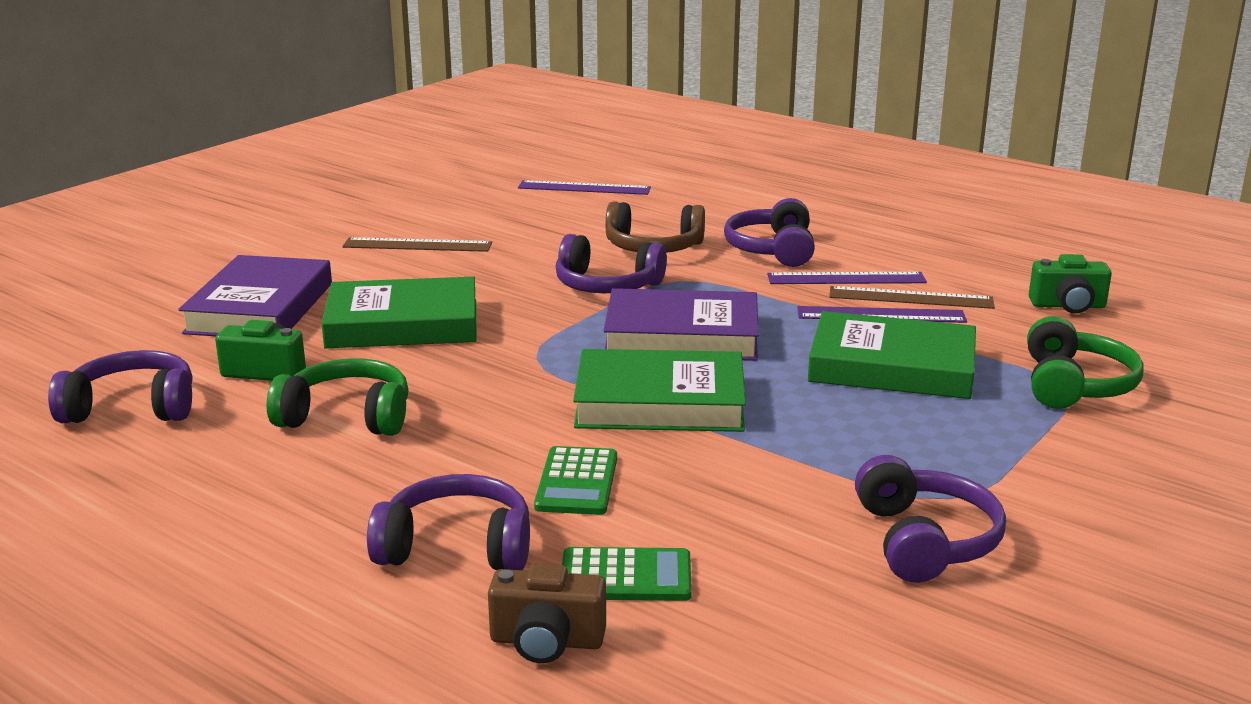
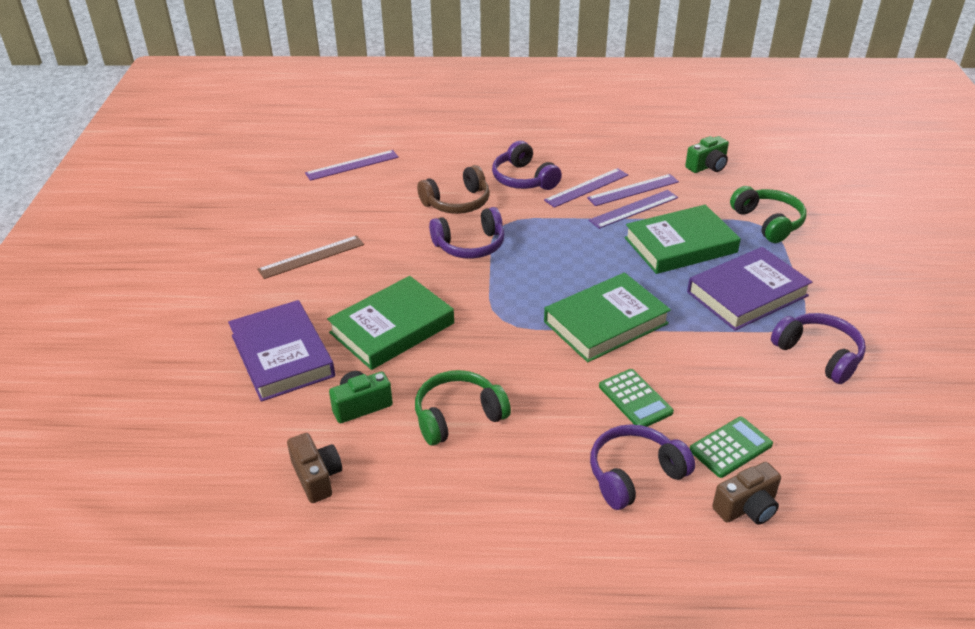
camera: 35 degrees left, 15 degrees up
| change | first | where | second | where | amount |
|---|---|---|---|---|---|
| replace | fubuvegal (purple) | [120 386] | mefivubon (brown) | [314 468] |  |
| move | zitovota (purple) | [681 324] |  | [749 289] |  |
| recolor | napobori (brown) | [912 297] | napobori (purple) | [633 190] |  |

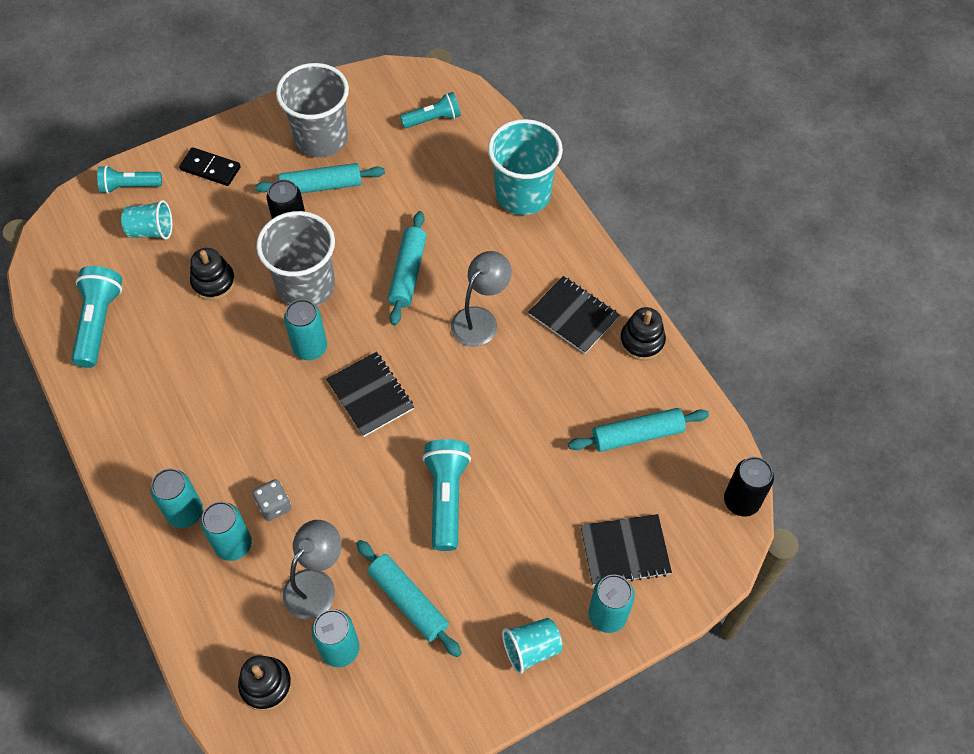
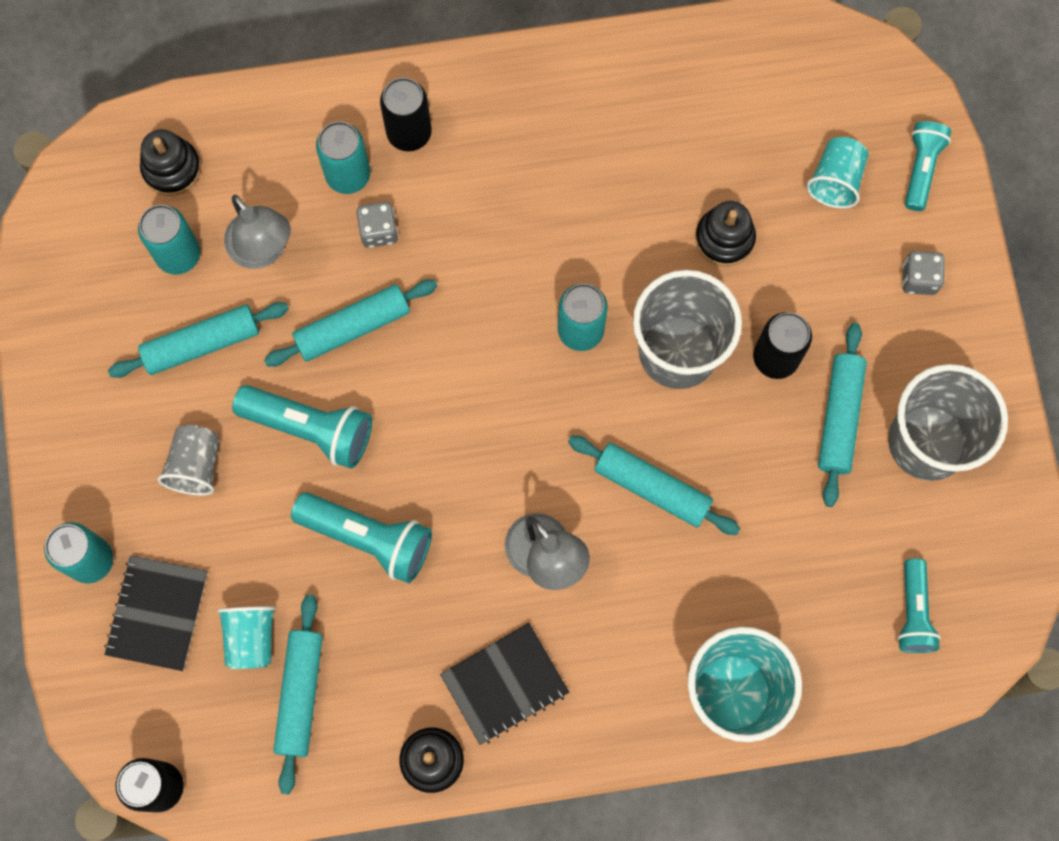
camera: 110 degrees right, 15 degrees up
| change | first | where | second | where | amount |
|---|---|---|---|---|---|
| move | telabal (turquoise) | [97 317] |  | [361 537] |  |
| recolor | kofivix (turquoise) | [176 498] | kofivix (black) | [406 114] |  |
| replace | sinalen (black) | [210 166] | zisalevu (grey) | [923 273] |  |
| delete | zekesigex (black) | [370 394] |  |  |  |
| move | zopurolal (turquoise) | [532 646] |  | [246 637] |  |
| insert |  |  | zopurolal (grey) | [188 460] |  |
| insert |  |  | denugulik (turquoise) | [350 323] |  |

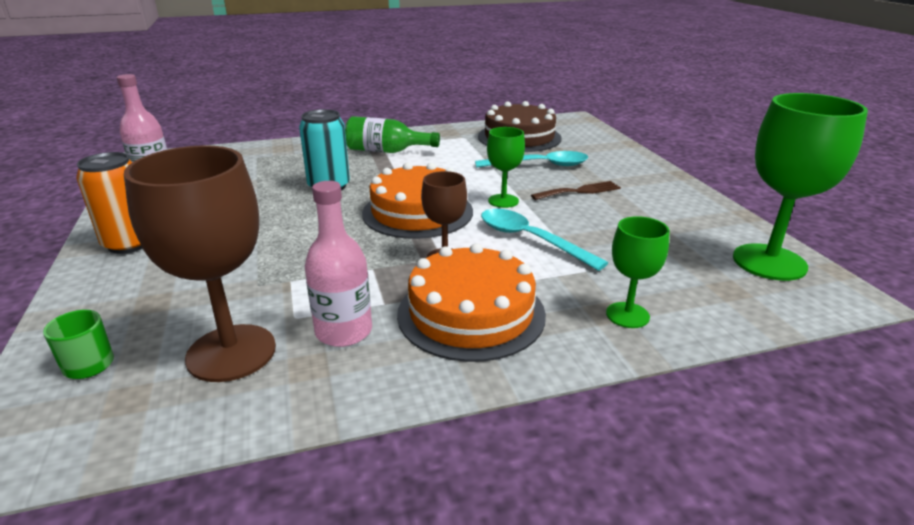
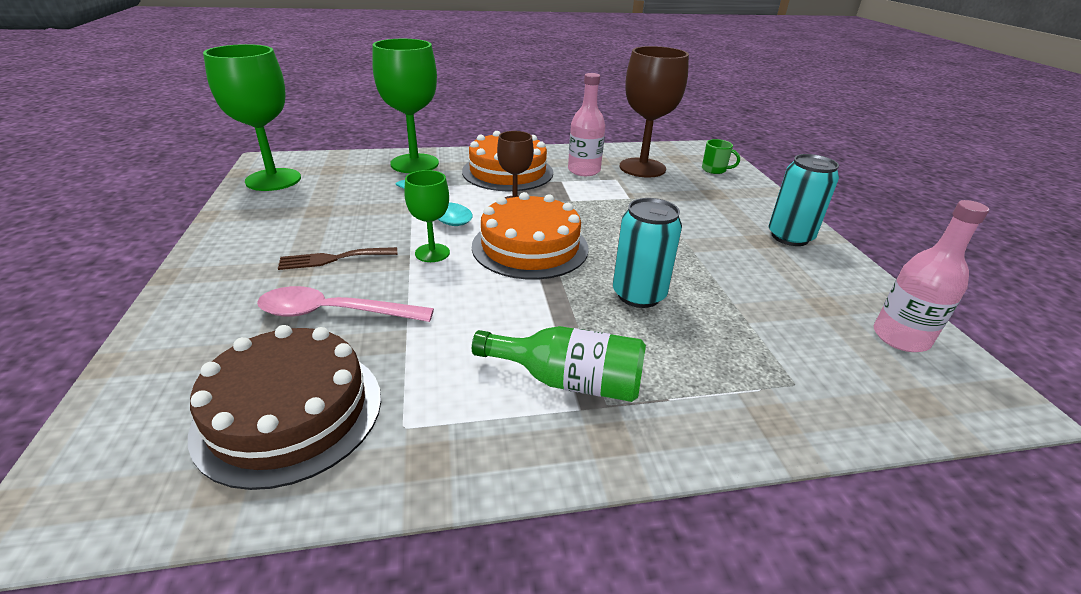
camera: 175 degrees left, 5 degrees up
| change | first | where | second | where | amount |
|---|---|---|---|---|---|
| recolor | kofivix (orange) | [109 203] | kofivix (turquoise) | [804 200] |  |
| recolor | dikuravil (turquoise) | [531 159] | dikuravil (pink) | [345 304] |  |
| resize | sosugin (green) | [638 272] |  | [405 106] | x1.85 |

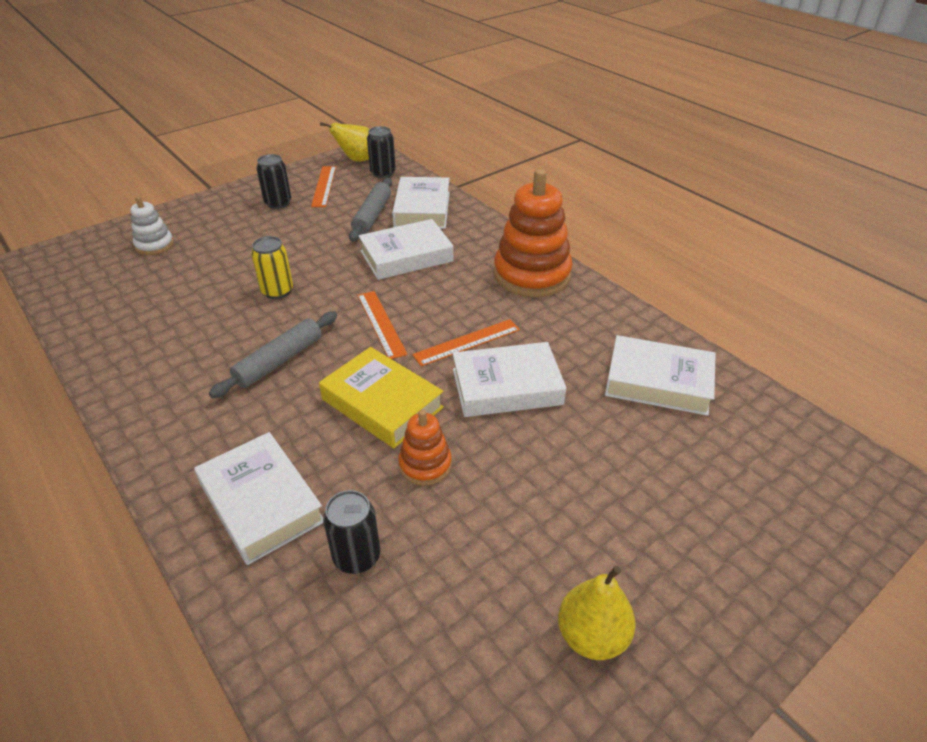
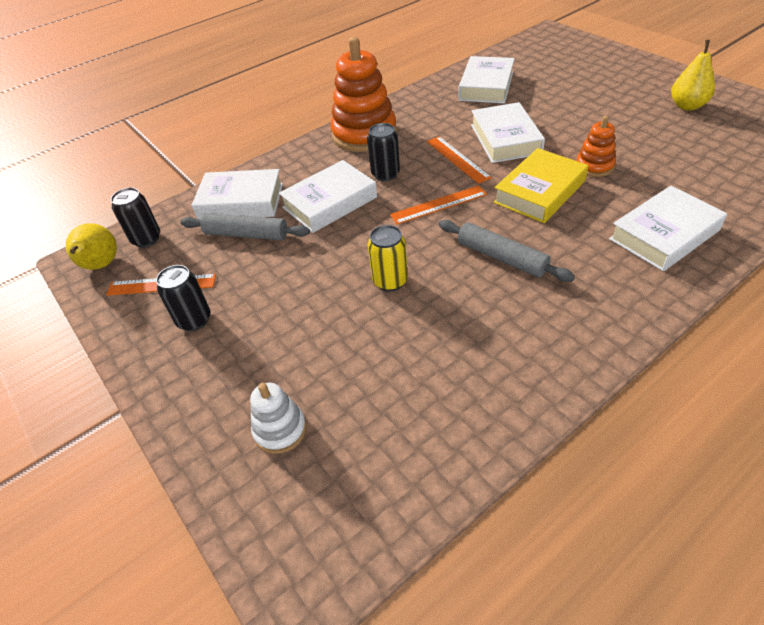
camera: 85 degrees left, 5 degrees up
| change | first | where | second | where | amount |
|---|---|---|---|---|---|
| move | kofivix (black) | [351 532] |  | [383 152] |  |
| rotate | zitovota (white) | [406 249] |  | [328 196] | 75 degrees clockwise |

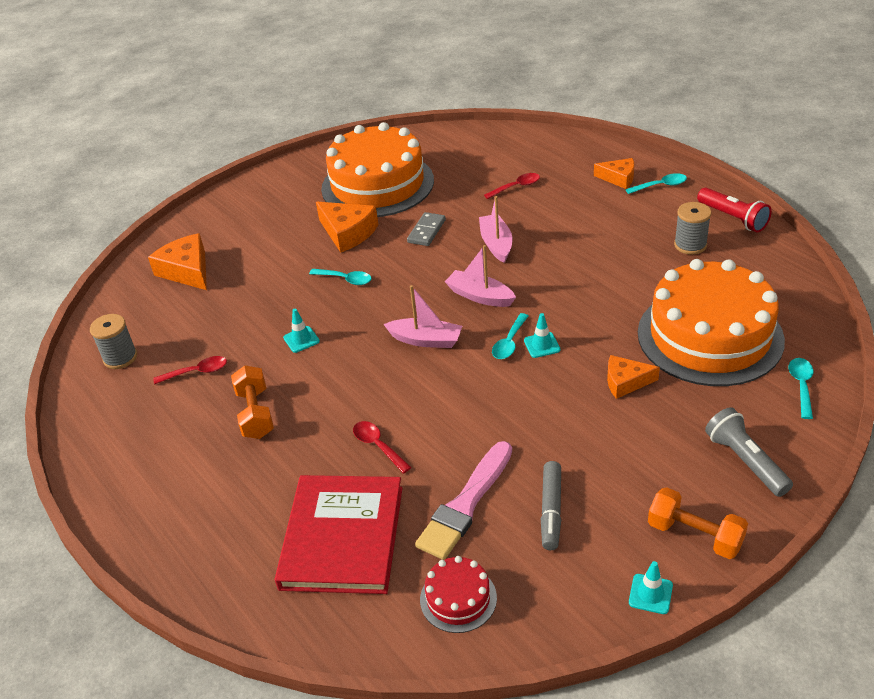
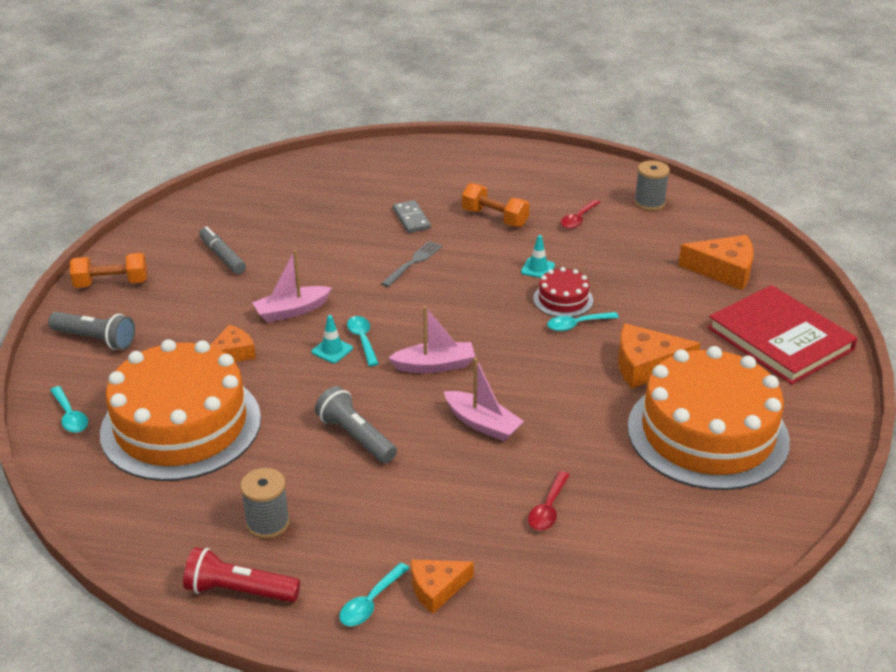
camera: 135 degrees right, 5 degrees down
| change | first | where | second | where | amount |
|---|---|---|---|---|---|
| move | zitovota (red) | [339 534] |  | [782 335] |  |
| delete | dikuravil (red) | [382 447] |  |  |  |
| move | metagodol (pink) | [422 316] |  | [292 286] |  |
| move | sinalen (grey) | [426 229] |  | [412 216] |  |
| delete | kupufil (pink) | [463 500] |  |  |  |
| move | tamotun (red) | [458 594] |  | [563 292] |  |
| delete | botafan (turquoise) | [651 587] |  |  |  |
| insert |  |  | telabal (grey) | [356 424] |  |
| insert |  |  | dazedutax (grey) | [411 264] |  |

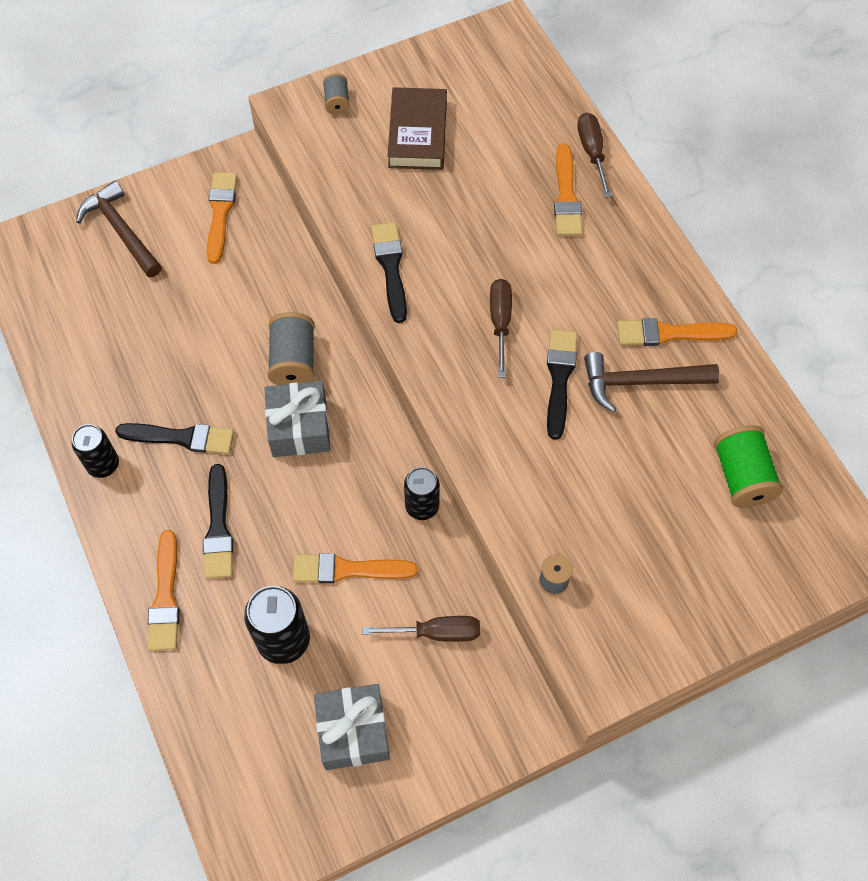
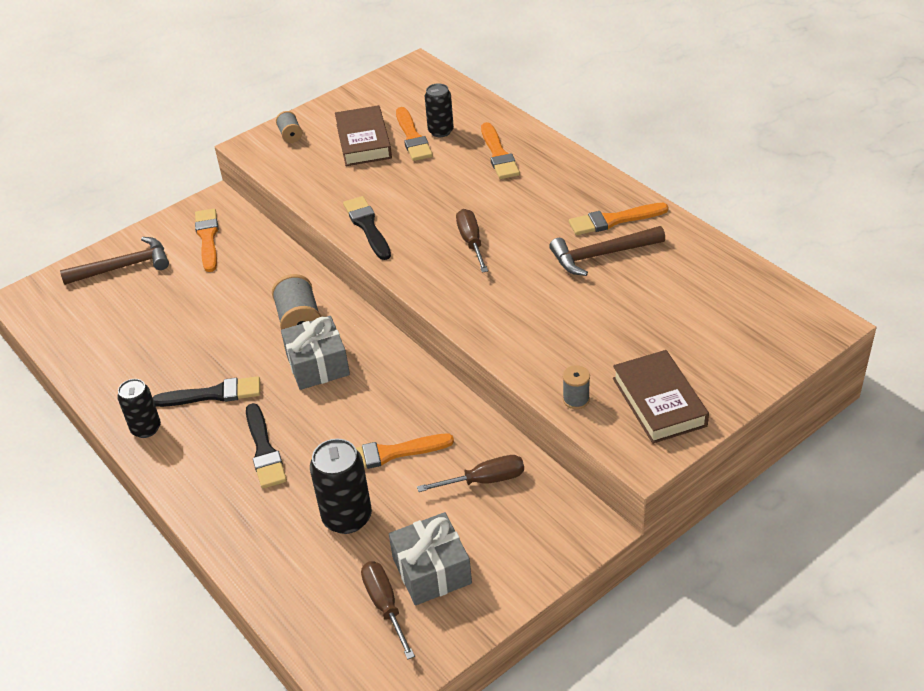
camera: 10 degrees left, 20 degrees down
| change | first | where | second | where | amount |
|---|---|---|---|---|---|
| rotate | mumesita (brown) | [119 228] |  | [114 261] | 120 degrees clockwise |
| move | kupufil (orange) | [163 590] |  | [414 134] |  |
| move | kofivix (black) | [422 493] |  | [439 110] |  |
| delete | kupufil (black) | [562 384] |  |  |  |
| move | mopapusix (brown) | [594 155] |  | [388 610] |  |
| delete | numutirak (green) | [748 466] |  |  |  |
| insert |  |  | zitovota (brown) | [661 397] |  |

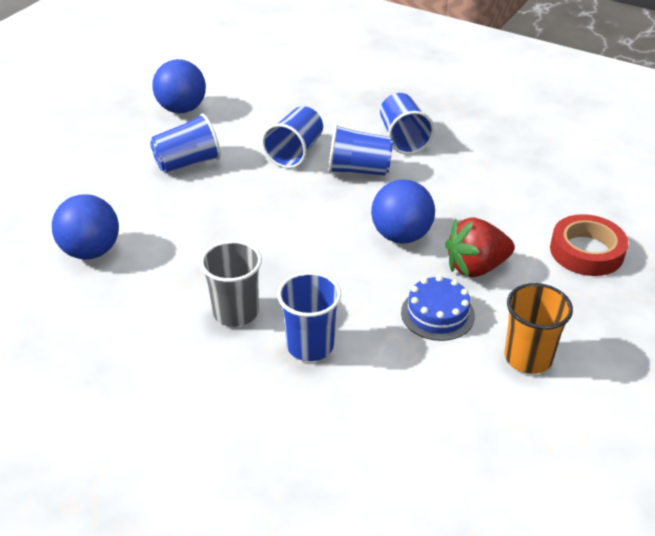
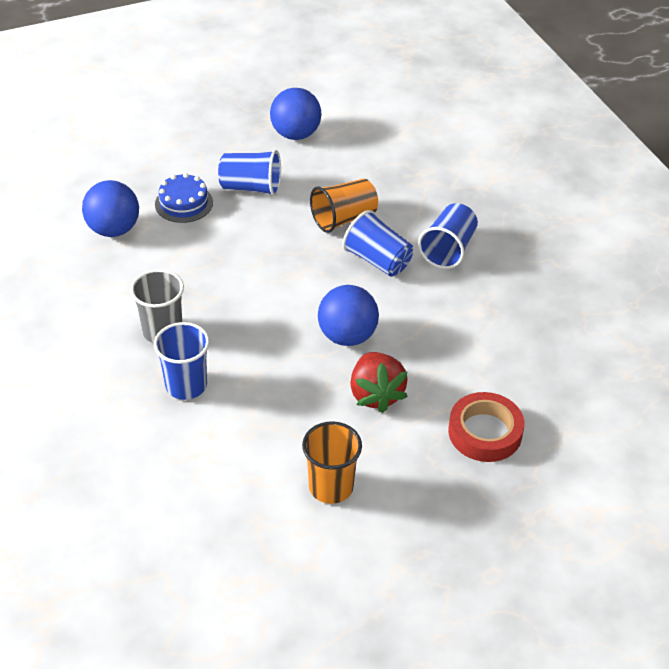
camera: 35 degrees right, 5 degrees up
| change | first | where | second | where | amount |
|---|---|---|---|---|---|
| recolor | zopurolal (blue) | [292 137] | zopurolal (orange) | [344 206] |  |
| move | tamotun (blue) | [438 308] |  | [184 198] |  |
| rotate | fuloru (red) | [480 247] |  | [379 382] | 120 degrees counterclockwise |

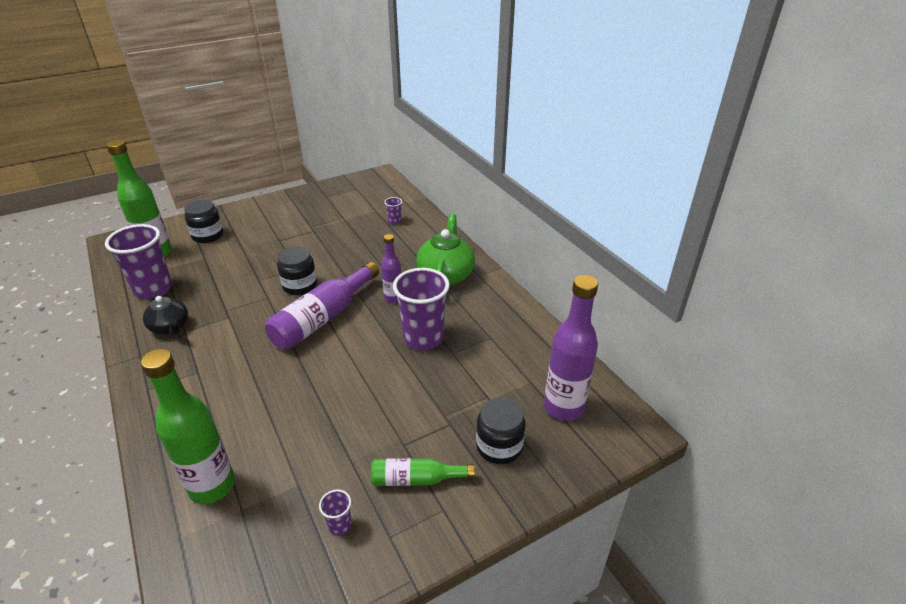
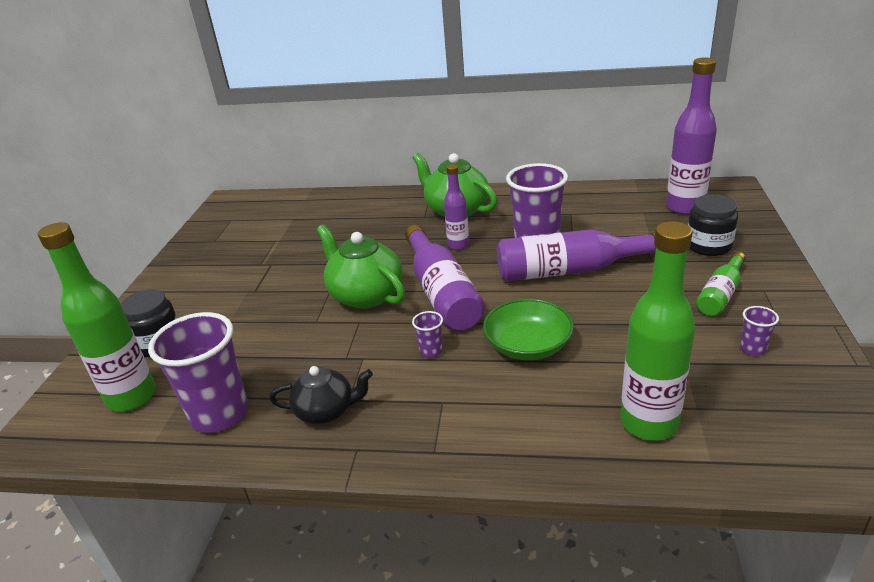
camera: 50 degrees left, 5 degrees down
| change | first | where | second | where | amount |
|---|---|---|---|---|---|
| replace | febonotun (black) | [297 270] | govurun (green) | [361 267] |  |
| move | zopurolal (purple) | [393 211] |  | [427 334] |  |
| insert |  |  | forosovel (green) | [528 329] |  |
| insert |  |  | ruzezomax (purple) | [576 255] |  |

